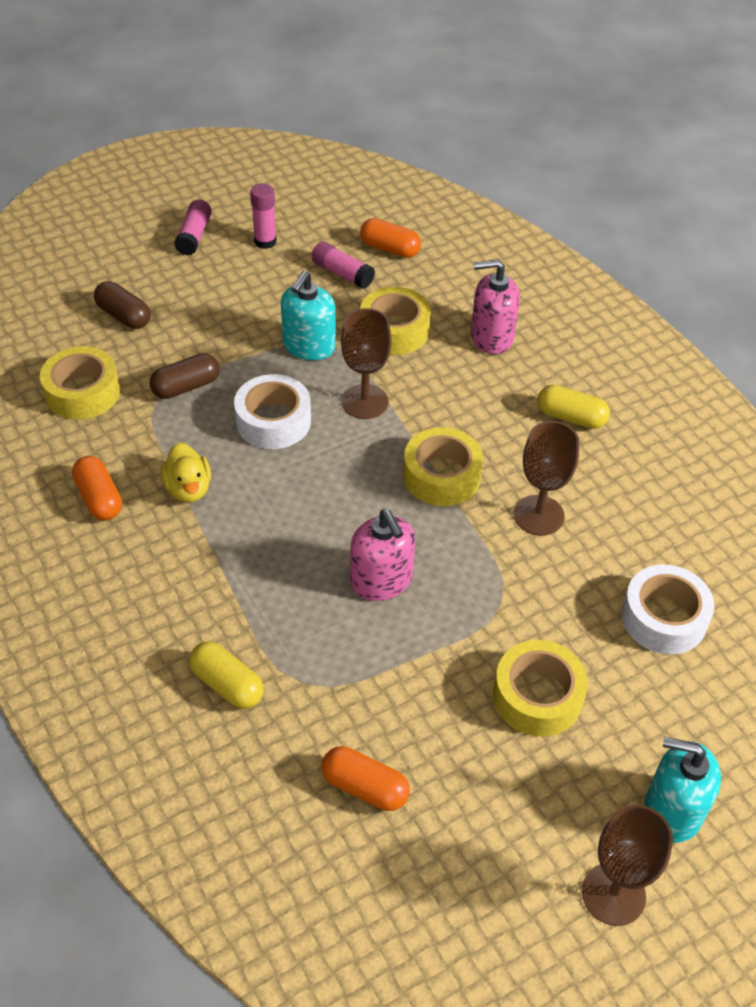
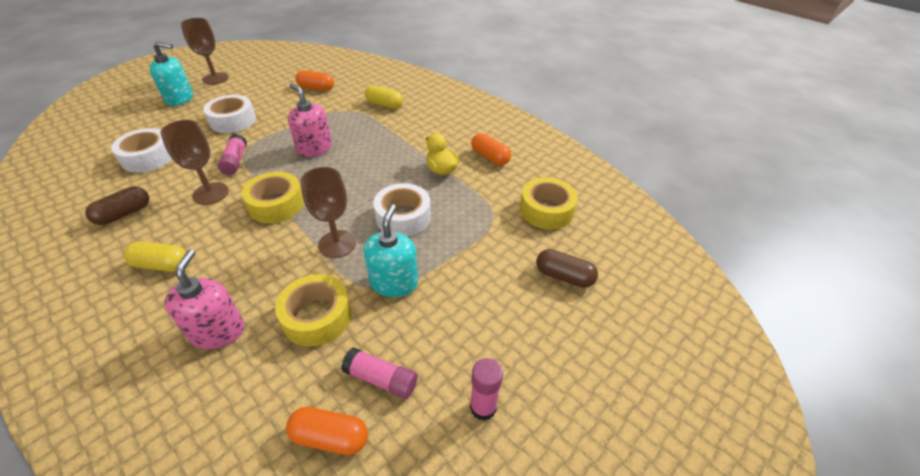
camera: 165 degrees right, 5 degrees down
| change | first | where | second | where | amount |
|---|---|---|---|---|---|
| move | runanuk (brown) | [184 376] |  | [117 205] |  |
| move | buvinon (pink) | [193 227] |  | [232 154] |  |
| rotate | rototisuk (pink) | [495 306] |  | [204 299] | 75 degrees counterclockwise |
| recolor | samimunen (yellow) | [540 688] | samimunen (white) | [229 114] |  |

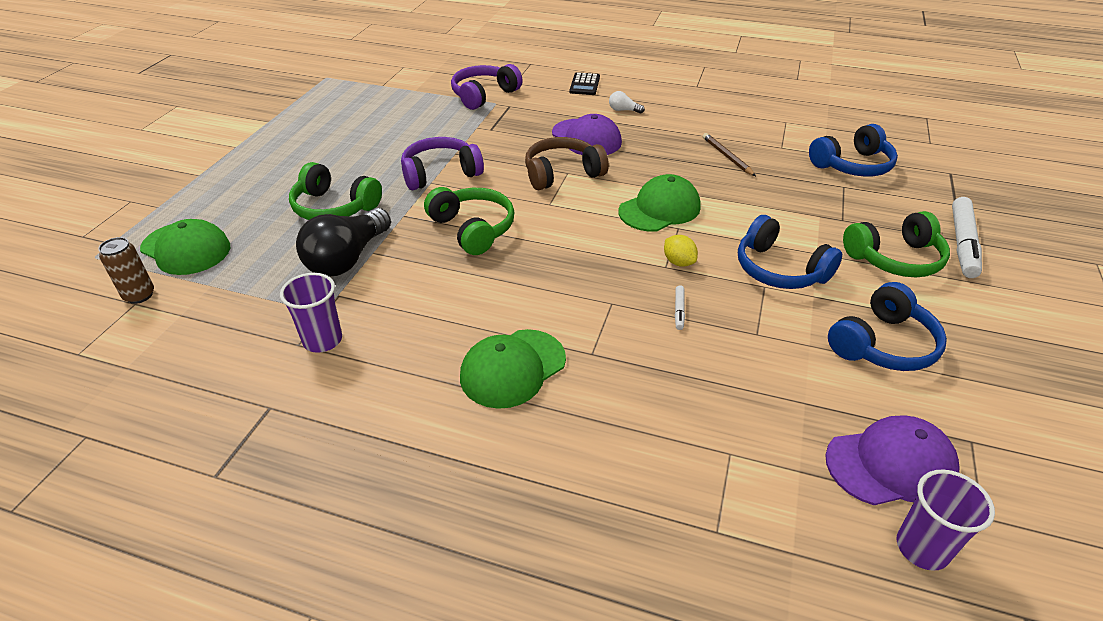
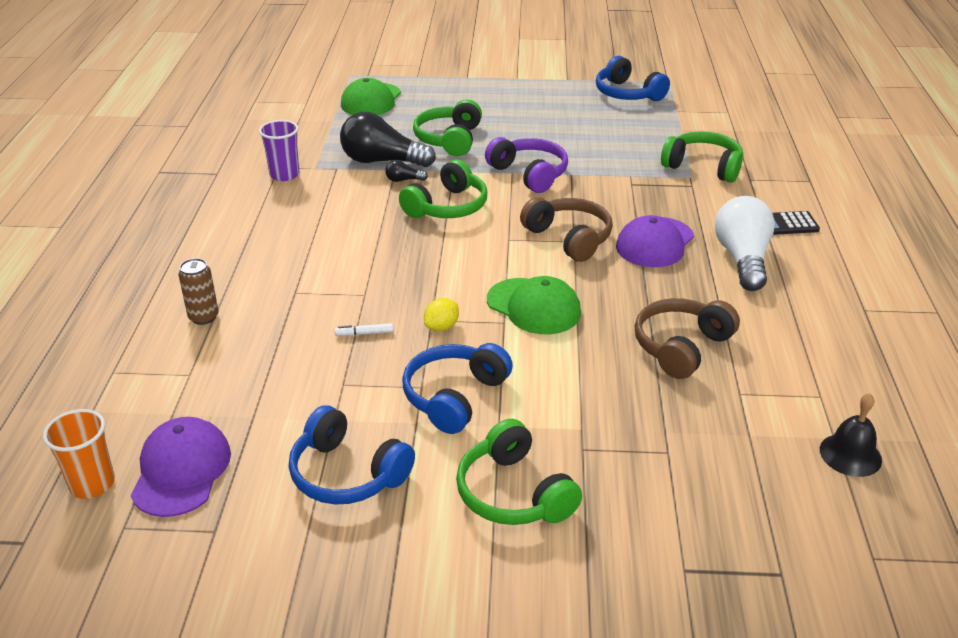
camera: 75 degrees right, 5 degrees down
| change | first | where | second | where | amount |
|---|---|---|---|---|---|
| move | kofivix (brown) | [126 270] |  | [198 291] |  |
| recolor | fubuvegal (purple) | [487 87] | fubuvegal (green) | [702 157] |  |
| delete | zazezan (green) | [513 369] |  |  |  |
| resize | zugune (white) | [627 102] |  | [745 243] | x2.35 |
| replace | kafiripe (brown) | [729 154] | fubuvegal (brown) | [687 338] |  |
| move | fubuvegal (blue) | [853 150] |  | [633 78] |  |
| rotate | zazezan (purple) | [892 460] |  | [181 467] | 150 degrees counterclockwise |
| recolor | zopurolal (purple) | [946 520] | zopurolal (orange) | [79 454] |  |
| delete | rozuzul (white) | [967 237] |  |  |  |
| insert |  |  | zugune (black) | [406 171] |  |
| insert |  |  | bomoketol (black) | [851 435] |  |

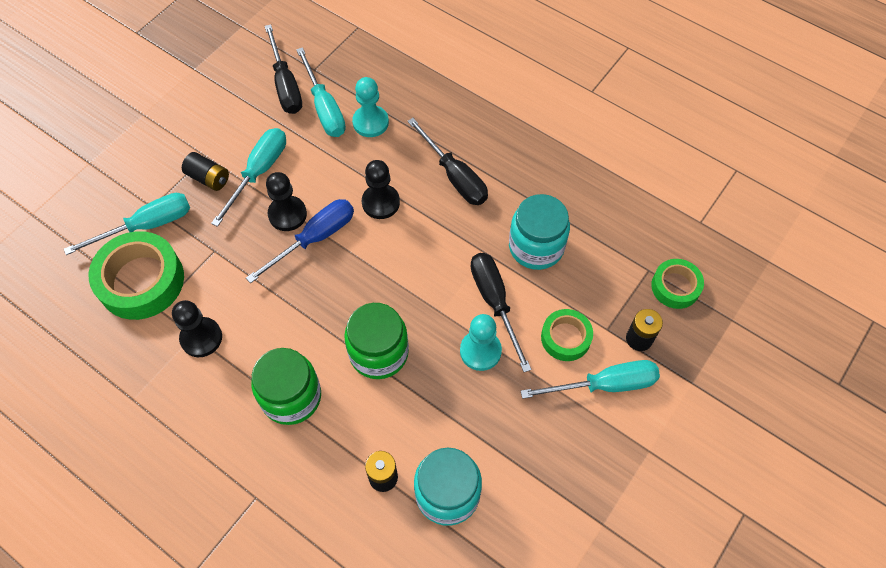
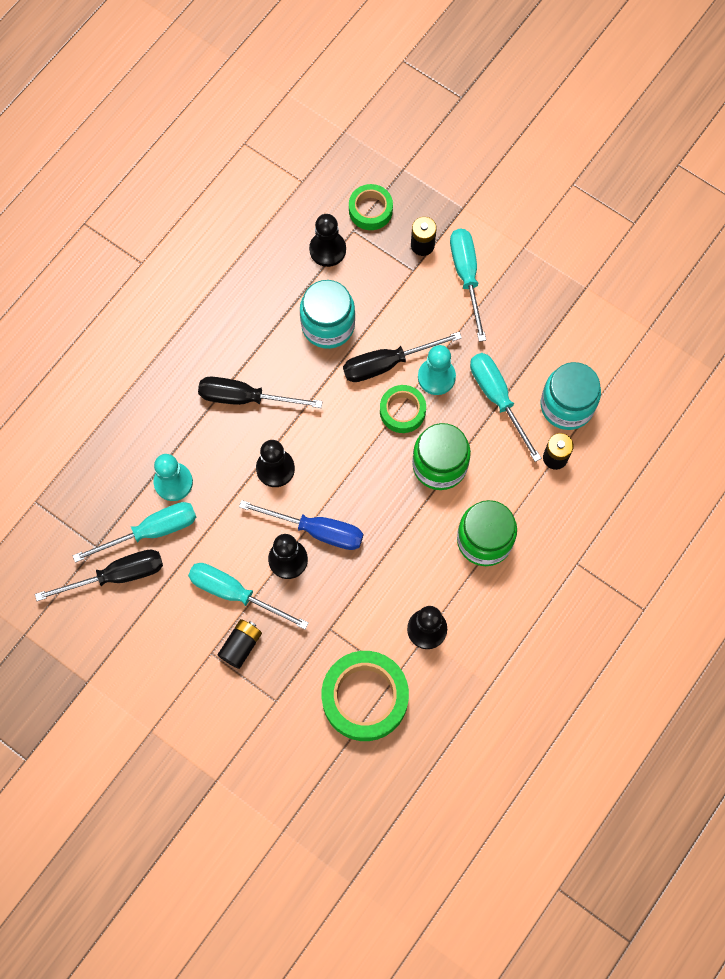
camera: 90 degrees left, 10 degrees up
| change | first | where | second | where | amount |
|---|---|---|---|---|---|
| move | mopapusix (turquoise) | [127 224] |  | [505 407] |  |
| rotate | mopapusix (blue) | [300 241] |  | [301 525] | 150 degrees clockwise |
| rotate | mopapusix (black) | [447 161] |  | [260 392] | 135 degrees counterclockwise |
| move | samimunen (green) | [567 335] |  | [403 409] |  |
| insert |  |  | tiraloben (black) | [327 240] |  |

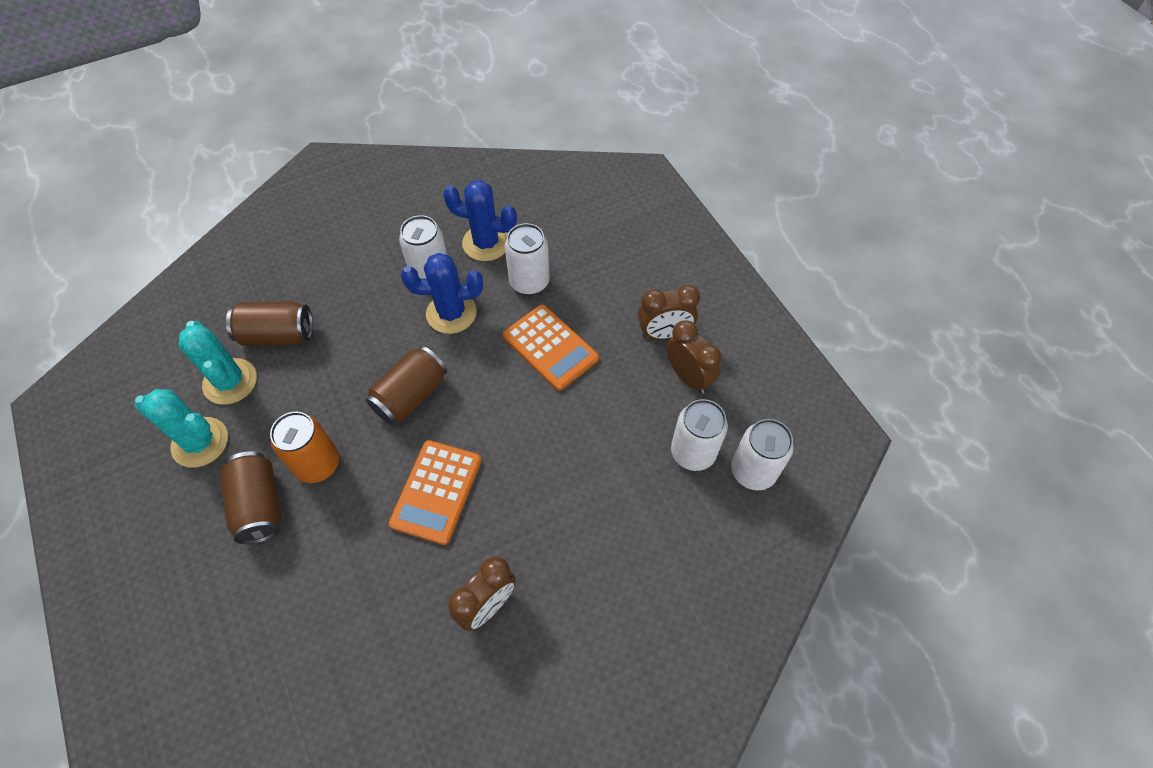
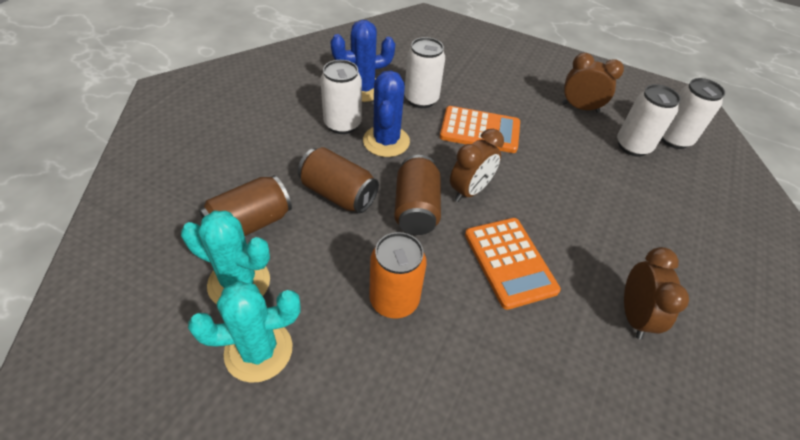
camera: 40 degrees left, 10 degrees down
| change | first | where | second | where | amount |
|---|---|---|---|---|---|
| move | kofivix (brown) | [250 497] |  | [338 180] |  |
| rotate | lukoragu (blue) | [442 293] |  | [386 114] | 45 degrees counterclockwise |
| move | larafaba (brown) | [669 312] |  | [477 165] |  |

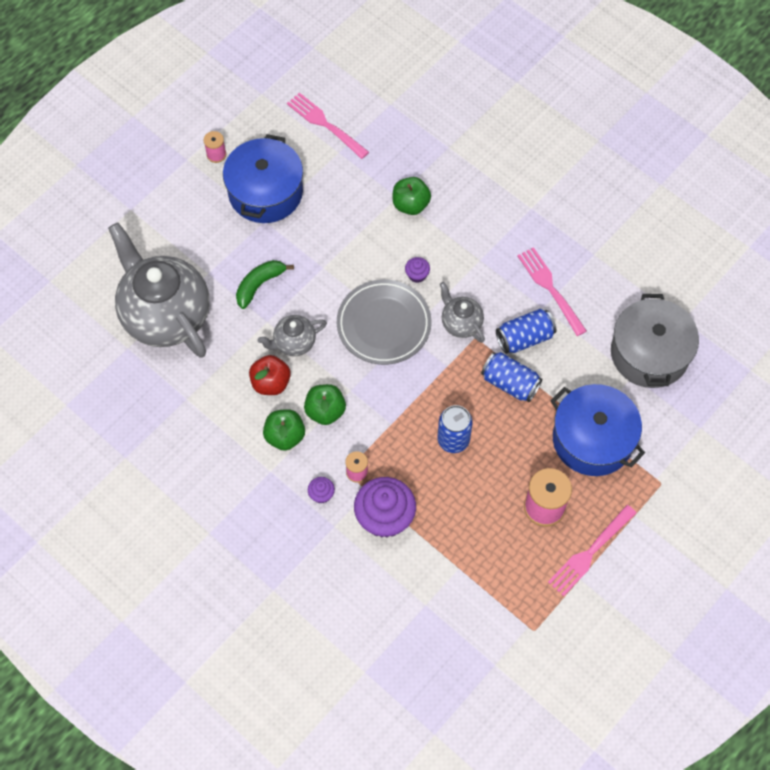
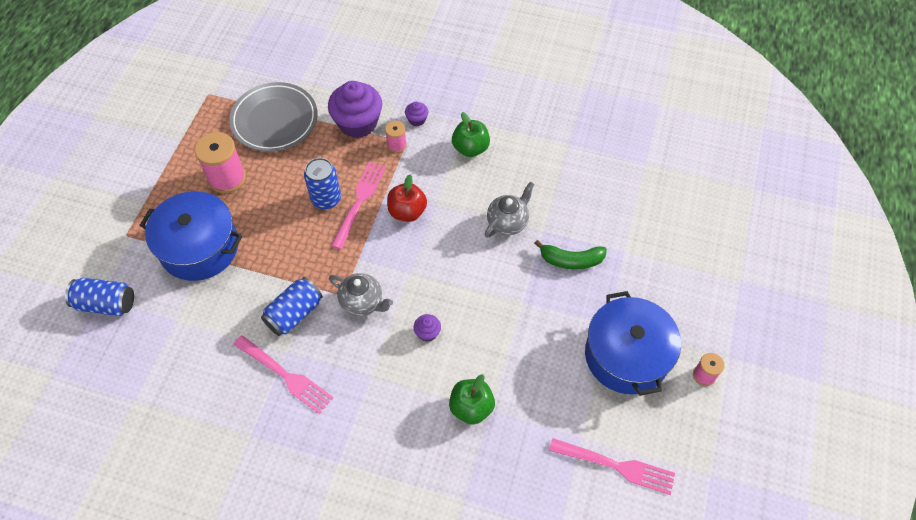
camera: 155 degrees right, 5 degrees down
| change | first | where | second | where | amount |
|---|---|---|---|---|---|
| delete | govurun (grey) | [158 290] |  |  |  |
| rotate | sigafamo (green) | [265 284] |  | [570 254] | 75 degrees clockwise |
| move | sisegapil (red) | [270 375] |  | [407 198] |  |
| delete | sisegapil (green) | [325 404] |  |  |  |
| move | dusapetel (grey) | [384 322] |  | [273 117] |  |
| move | kofivix (blue) | [512 377] |  | [99 297] |  |
| move | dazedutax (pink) | [592 550] |  | [358 206] |  |
| delete | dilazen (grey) | [655 341] |  |  |  |

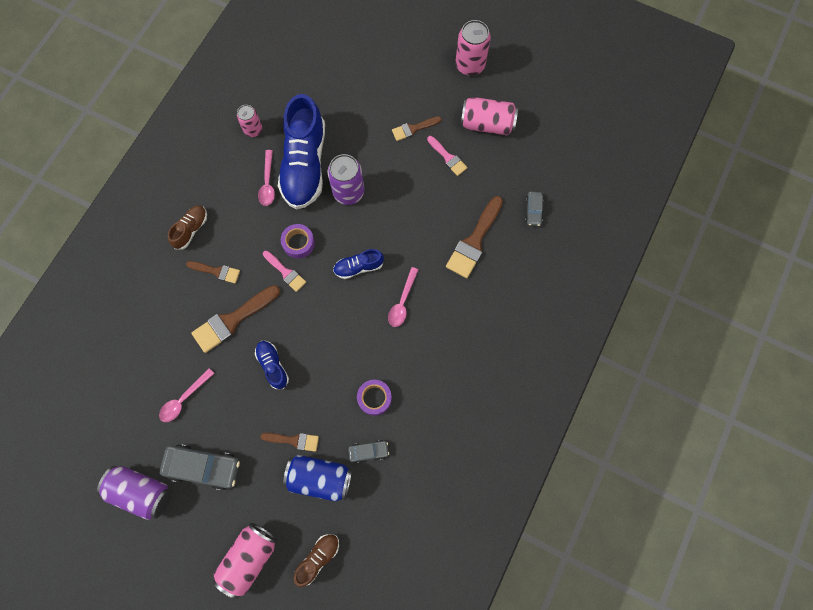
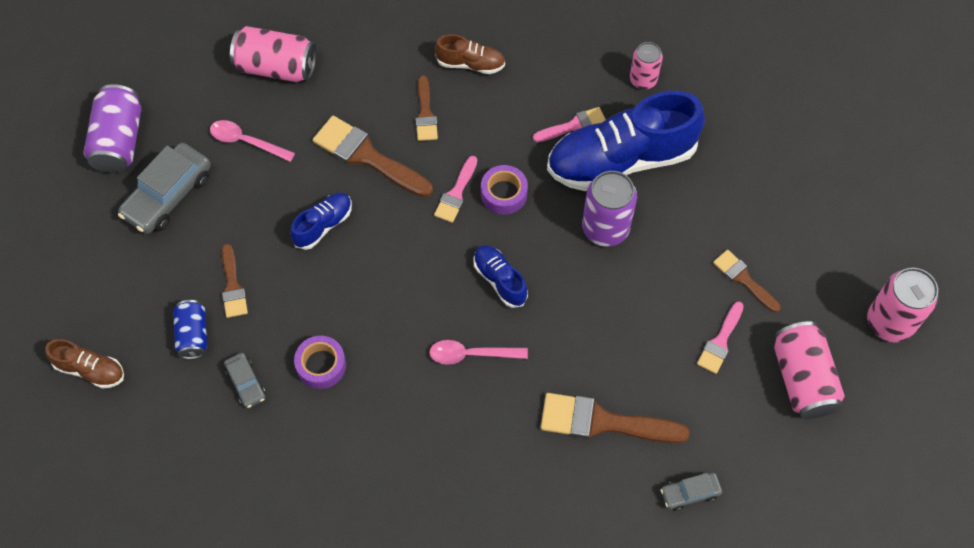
camera: 70 degrees right, 10 degrees down
| change | first | where | second | where | amount |
|---|---|---|---|---|---|
| rotate | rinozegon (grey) | [200 467] |  | [164 188] | 45 degrees clockwise |
| move | kofivix (pink) | [245 561] |  | [273 54] |  |
| replace | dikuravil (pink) | [266 178] | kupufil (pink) | [569 124] |  |
| resize | kofivix (blue) | [317 478] |  | [190 329] | x0.63 |

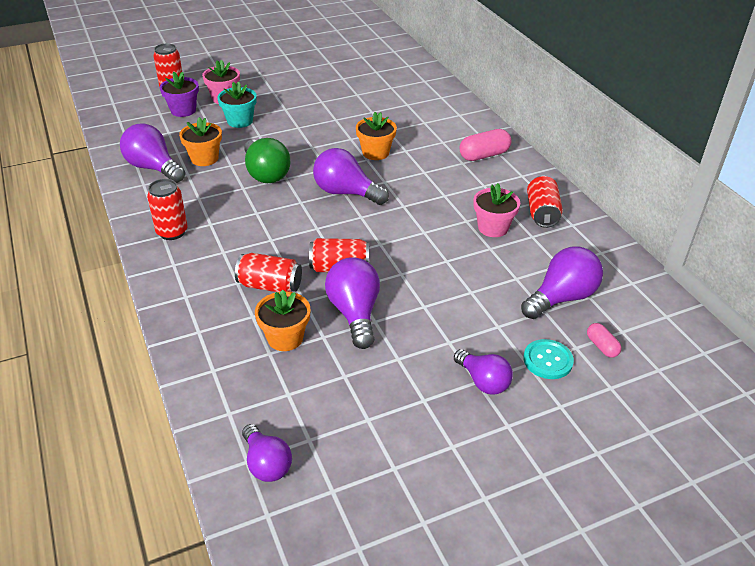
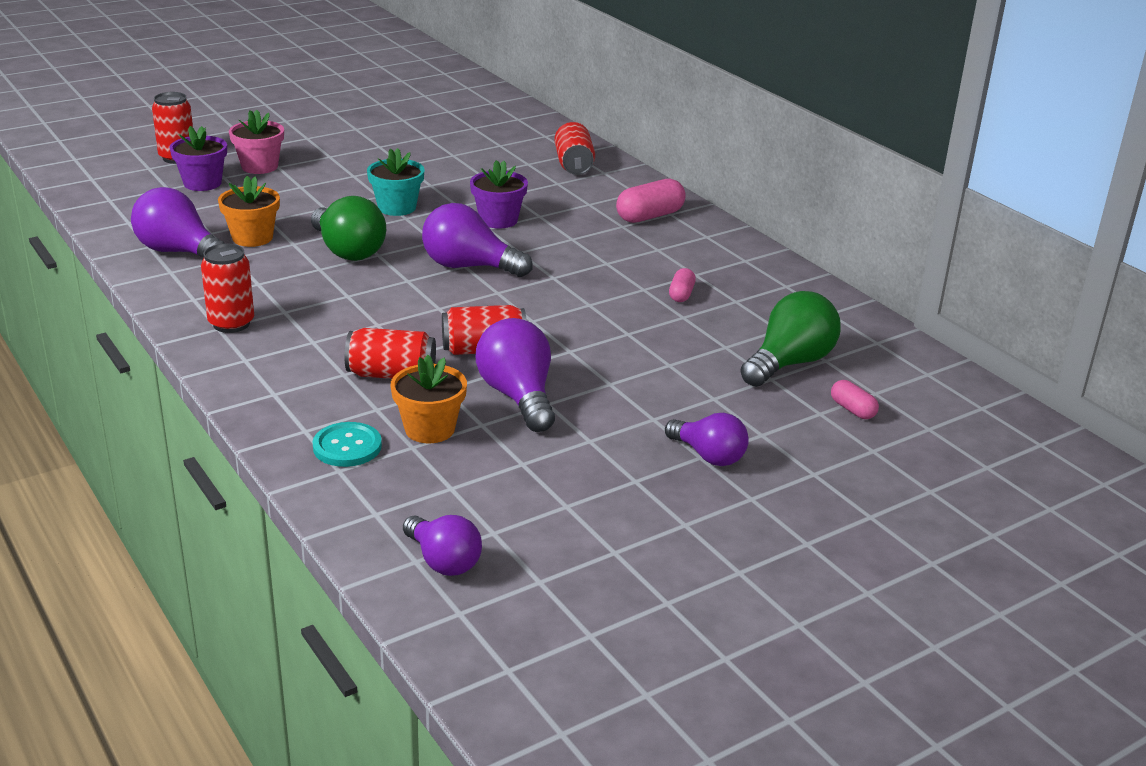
camera: 10 degrees left, 10 degrees down
| change | first | where | second | where | amount |
|---|---|---|---|---|---|
| move | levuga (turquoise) | [237 104] |  | [396 182] |  |
| recolor | levuga (orange) | [376 136] | levuga (purple) | [499 194] |  |
| replace | levuga (pink) | [496 210] | runanuk (pink) | [682 285] |  |
| recolor | zugune (purple) | [562 282] | zugune (green) | [790 339] |  |
| move | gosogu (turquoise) | [548 359] |  | [347 444] |  |
| move | kofivix (red) | [545 202] |  | [574 148] |  |

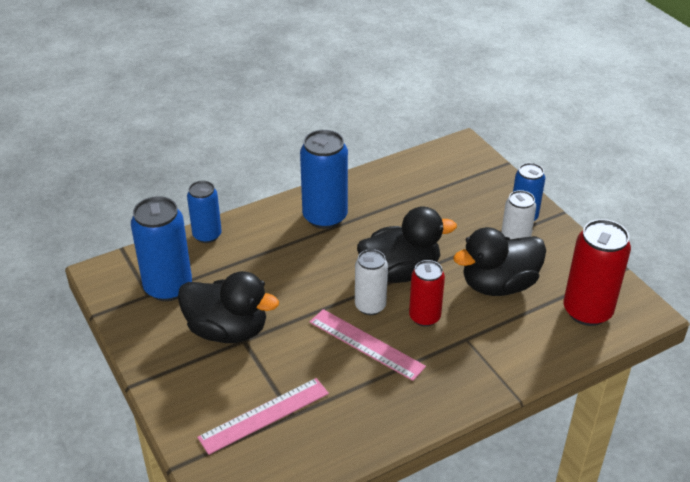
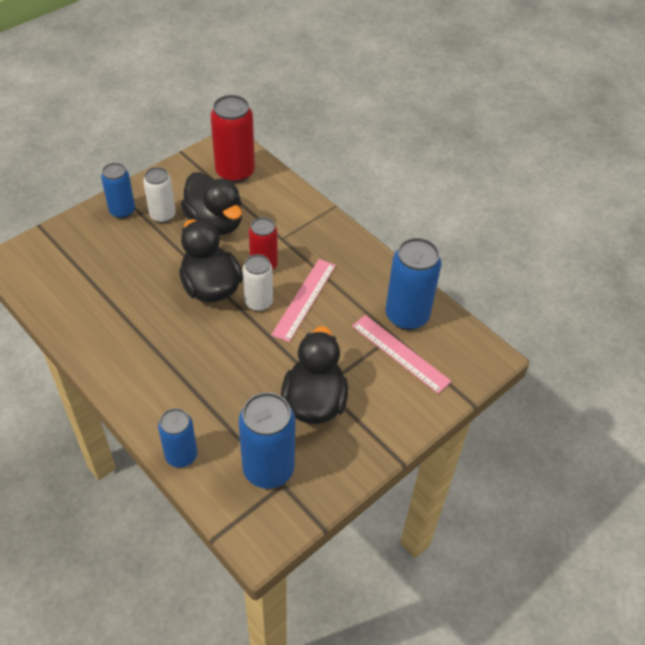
camera: 105 degrees left, 10 degrees up
| change | first | where | second | where | amount |
|---|---|---|---|---|---|
| move | kofivix (blue) | [324 179] |  | [414 284] |  |

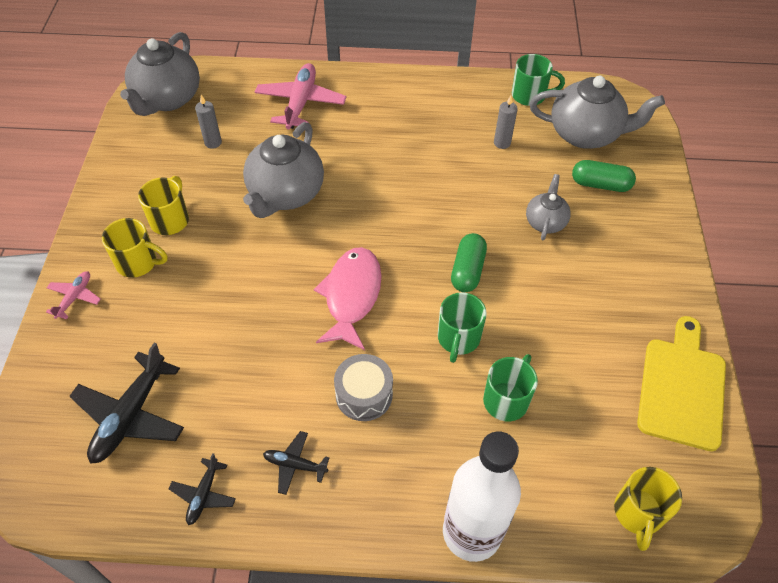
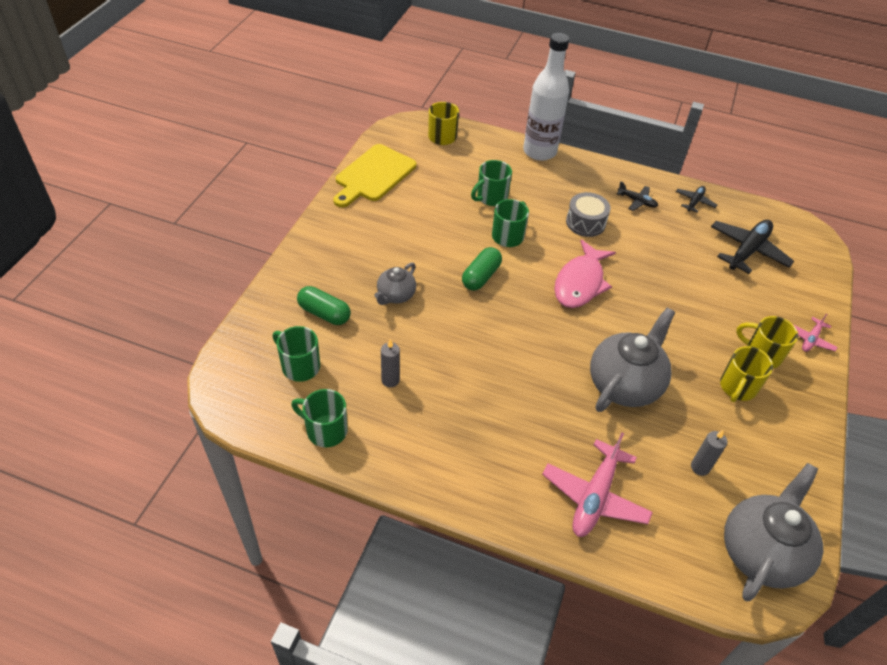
camera: 165 degrees left, 5 degrees down
| change | first | where | second | where | amount |
|---|---|---|---|---|---|
| replace | govurun (grey) | [597 112] | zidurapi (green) | [296 354] |  |

